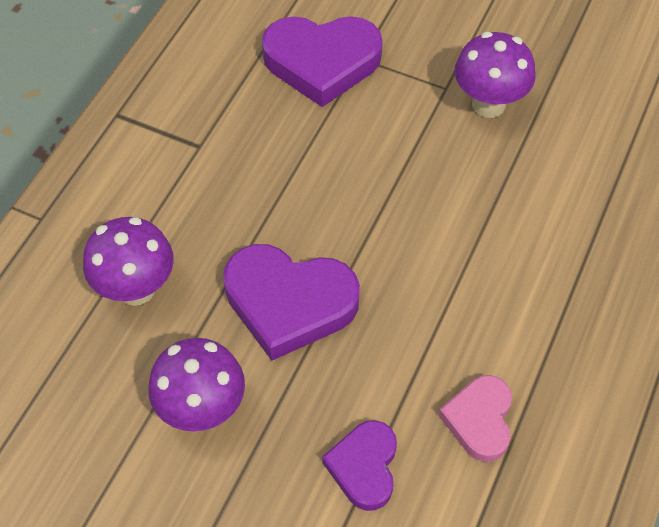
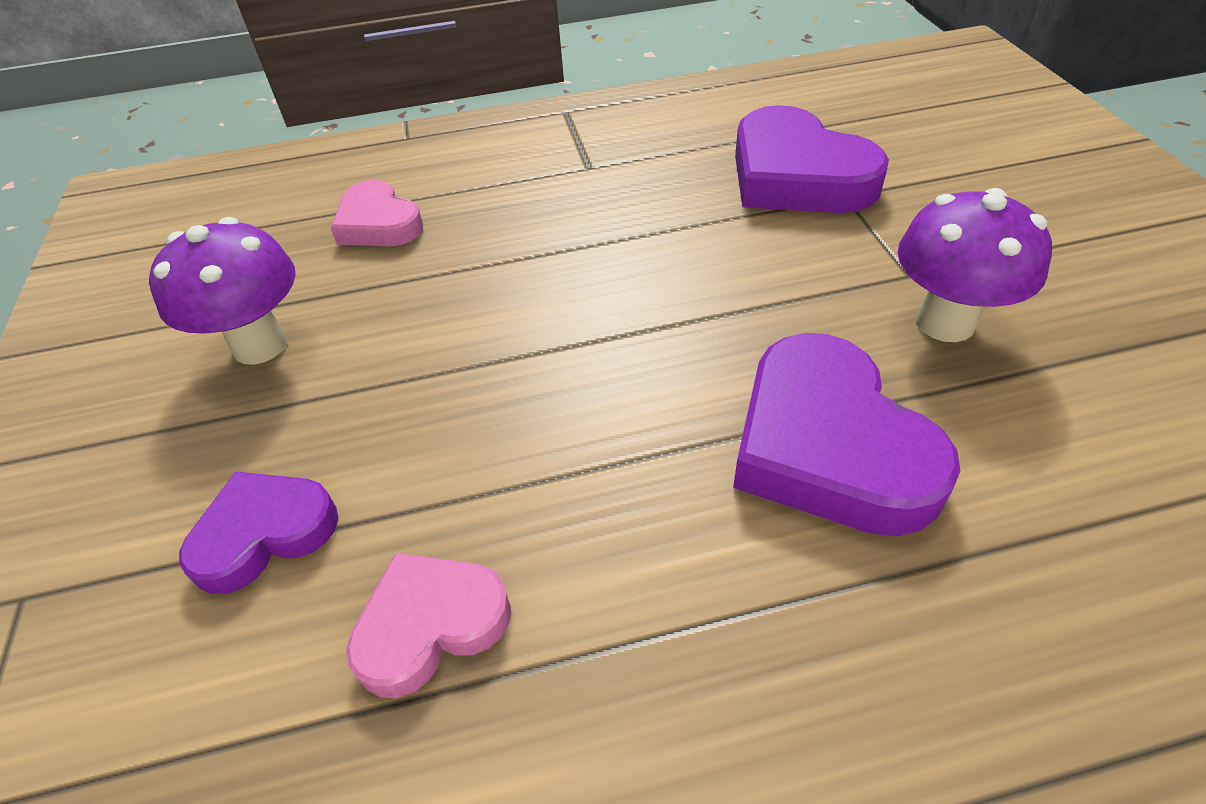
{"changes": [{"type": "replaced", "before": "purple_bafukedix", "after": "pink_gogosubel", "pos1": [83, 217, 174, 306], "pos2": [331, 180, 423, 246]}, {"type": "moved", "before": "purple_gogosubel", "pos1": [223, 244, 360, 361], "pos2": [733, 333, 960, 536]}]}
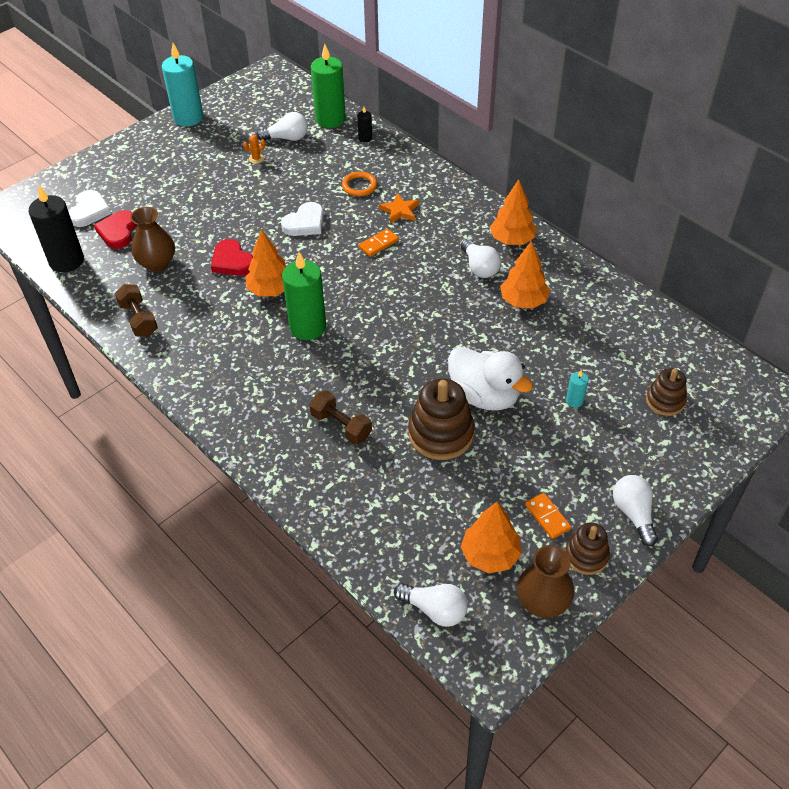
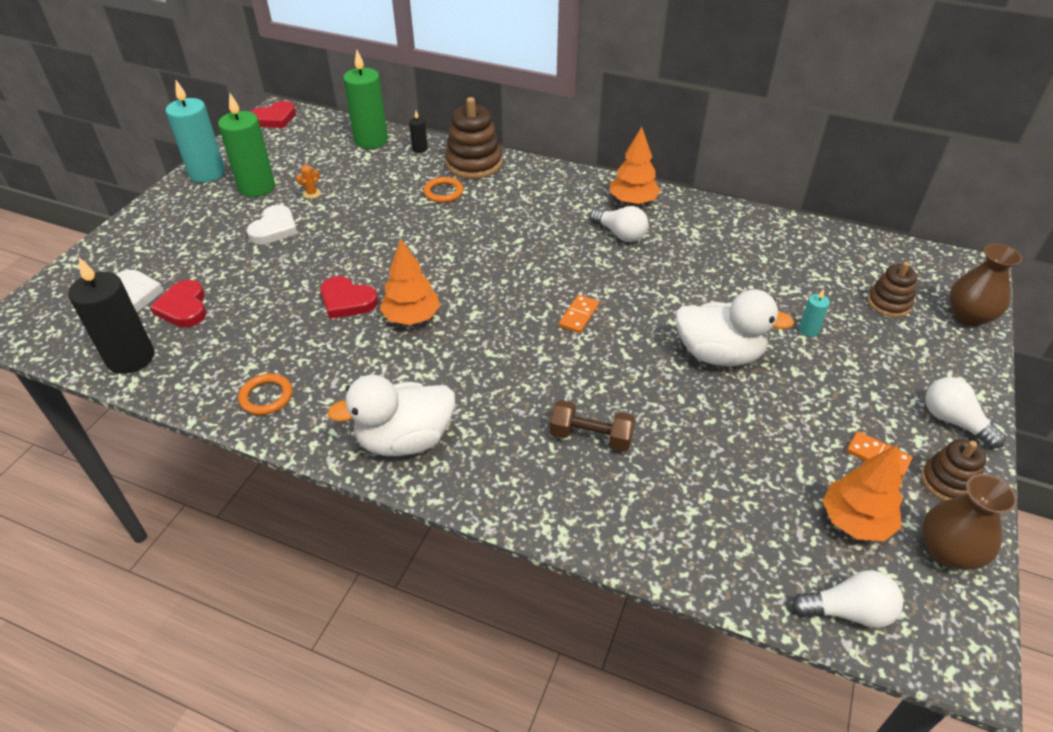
{"changes": [{"type": "moved", "before": "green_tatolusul", "pos1": [282, 252, 326, 340], "pos2": [218, 93, 275, 197]}, {"type": "replaced", "before": "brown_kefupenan", "after": "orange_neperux", "pos1": [115, 284, 158, 337], "pos2": [238, 374, 292, 415]}, {"type": "moved", "before": "white_gogosubel", "pos1": [281, 202, 324, 236], "pos2": [247, 205, 298, 245]}, {"type": "added", "after": "red_gogosubel", "pos2": [251, 101, 296, 128]}, {"type": "added", "after": "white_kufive", "pos2": [327, 375, 455, 456]}, {"type": "moved", "before": "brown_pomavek", "pos1": [408, 379, 475, 460], "pos2": [445, 97, 502, 179]}, {"type": "moved", "before": "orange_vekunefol", "pos1": [359, 228, 399, 257], "pos2": [559, 295, 599, 333]}, {"type": "moved", "before": "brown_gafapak", "pos1": [130, 207, 175, 272], "pos2": [949, 244, 1022, 326]}, {"type": "removed", "before": "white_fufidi", "pos1": [256, 112, 308, 141]}, {"type": "removed", "before": "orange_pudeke", "pos1": [379, 194, 419, 223]}, {"type": "removed", "before": "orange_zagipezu", "pos1": [500, 241, 550, 309]}]}
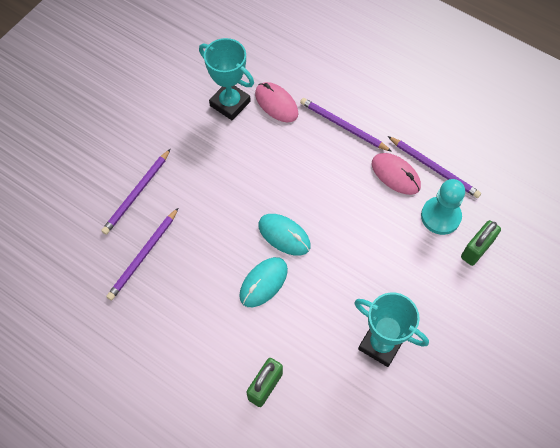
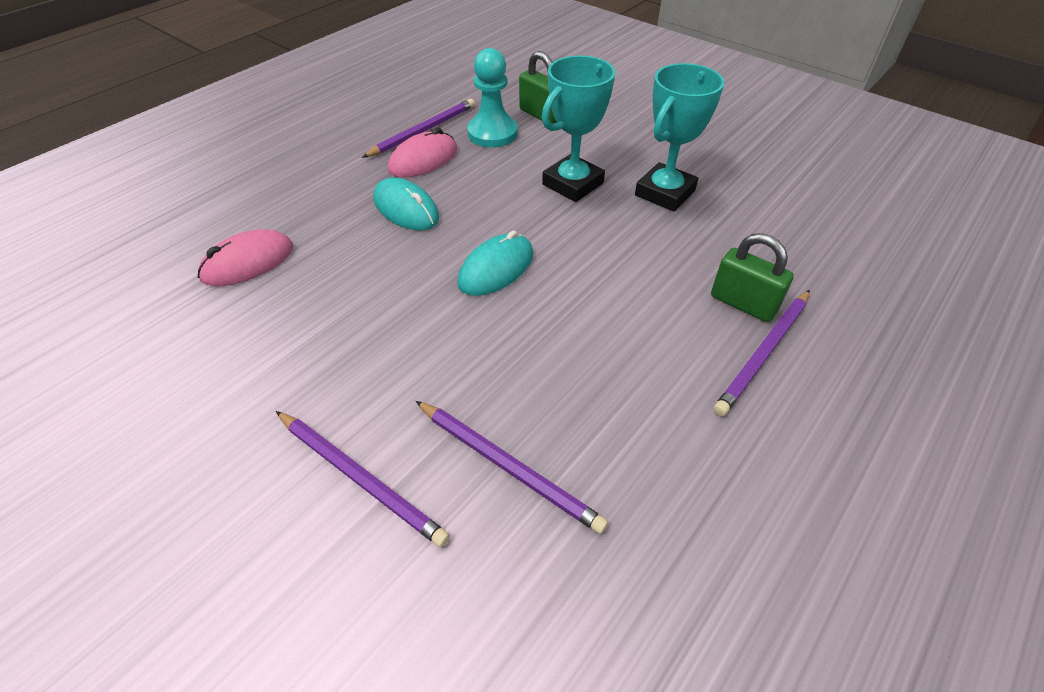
{"changes": [{"type": "moved", "before": "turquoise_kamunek", "pos1": [239, 257, 288, 307], "pos2": [374, 177, 439, 231]}, {"type": "moved", "before": "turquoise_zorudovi", "pos1": [199, 38, 254, 120], "pos2": [542, 56, 615, 202]}, {"type": "moved", "before": "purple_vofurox", "pos1": [300, 98, 392, 152], "pos2": [713, 290, 810, 416]}]}
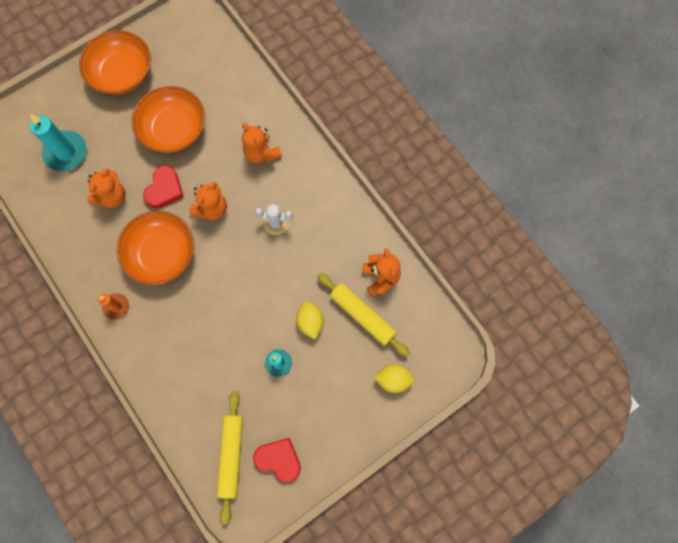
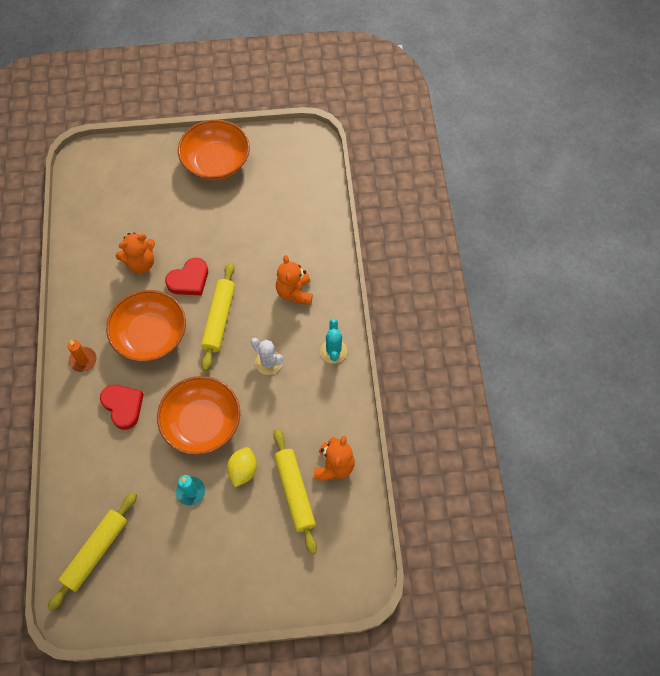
{"changes": [{"type": "moved", "before": "red_gogosubel", "pos1": [253, 438, 301, 482], "pos2": [100, 385, 144, 430]}, {"type": "moved", "before": "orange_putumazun", "pos1": [132, 86, 205, 153], "pos2": [157, 376, 240, 455]}, {"type": "replaced", "before": "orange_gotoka", "after": "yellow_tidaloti", "pos1": [189, 181, 227, 220], "pos2": [201, 262, 235, 371]}, {"type": "added", "after": "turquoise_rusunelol", "pos2": [320, 319, 347, 364]}, {"type": "removed", "before": "turquoise_tatolusul", "pos1": [30, 114, 87, 171]}, {"type": "removed", "before": "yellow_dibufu", "pos1": [374, 365, 415, 393]}]}
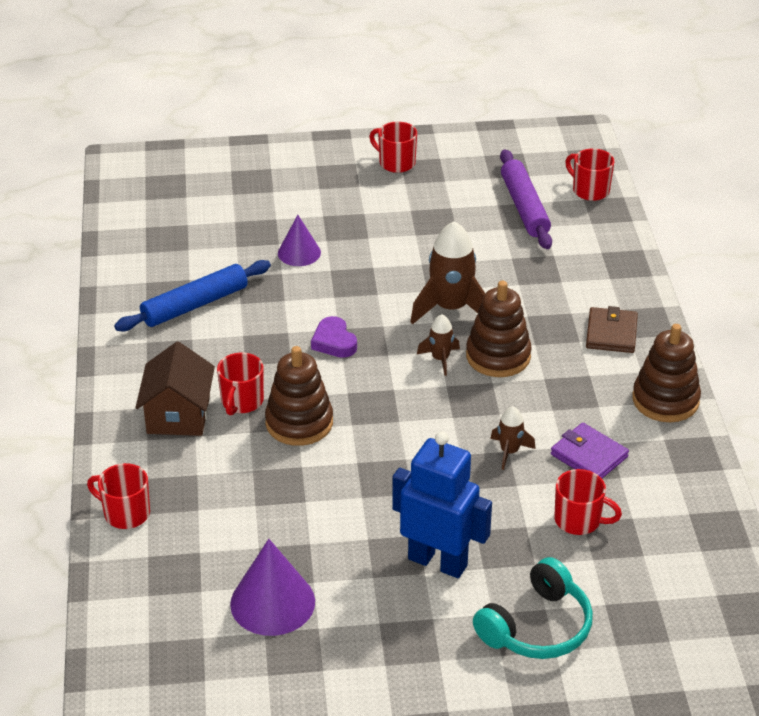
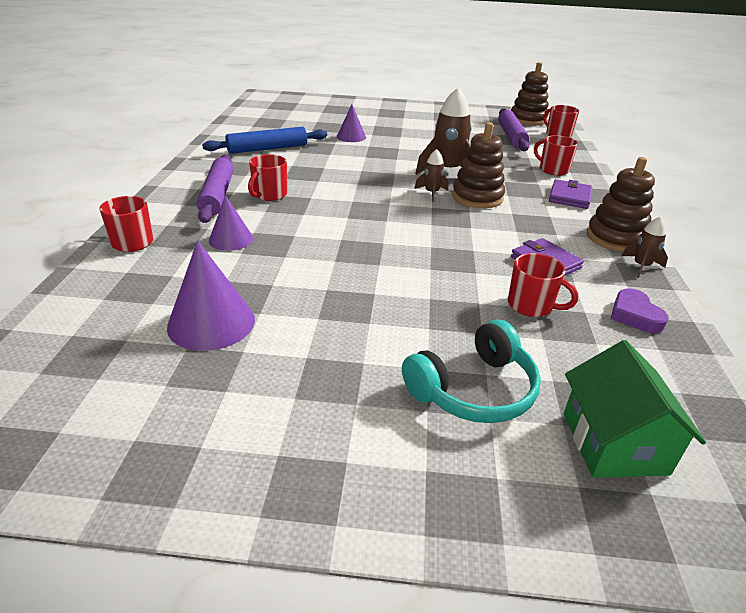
{"changes": [{"type": "replaced", "before": "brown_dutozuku", "after": "purple_tidaloti", "pos1": [135, 342, 215, 436], "pos2": [197, 154, 234, 223]}, {"type": "added", "after": "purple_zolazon", "pos2": [209, 195, 253, 251]}, {"type": "moved", "before": "brown_pomavek", "pos1": [265, 346, 333, 446], "pos2": [511, 62, 549, 125]}, {"type": "moved", "before": "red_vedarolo", "pos1": [369, 122, 417, 173], "pos2": [534, 135, 578, 176]}, {"type": "recoloured", "before": "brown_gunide", "after": "purple_gunide", "pos1": [586, 306, 638, 353], "pos2": [549, 179, 592, 209]}, {"type": "added", "after": "green_dutozuku", "pos2": [564, 340, 706, 478]}, {"type": "moved", "before": "purple_gogosubel", "pos1": [311, 316, 357, 358], "pos2": [611, 288, 669, 333]}, {"type": "moved", "before": "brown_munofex", "pos1": [490, 406, 536, 470], "pos2": [622, 216, 668, 278]}, {"type": "removed", "before": "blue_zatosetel", "pos1": [392, 431, 492, 578]}]}
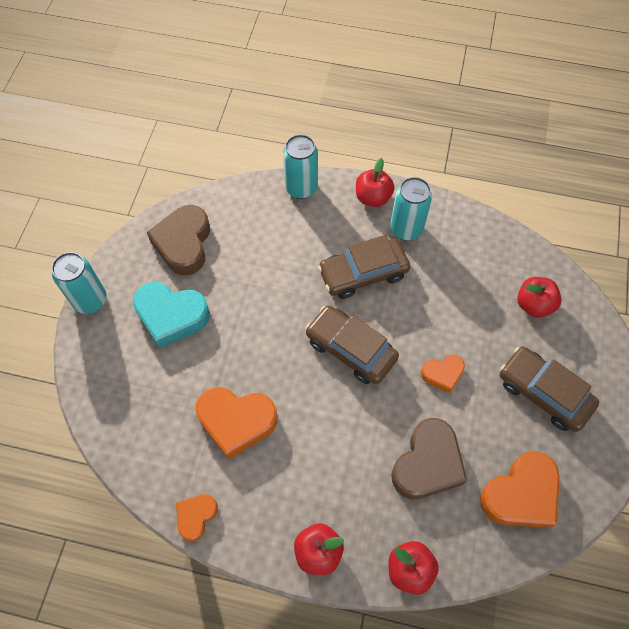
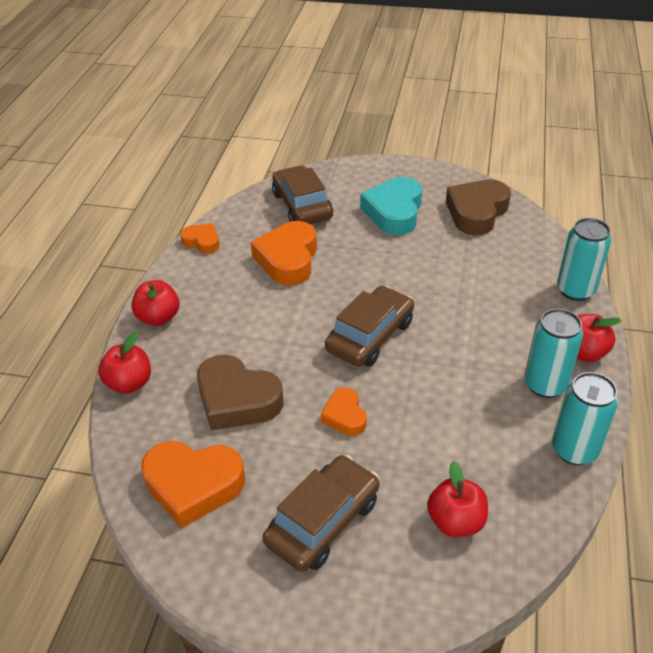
{"changes": [{"type": "turned", "before": "orange_gogosubel", "pos1": [480, 451, 560, 528], "pos2": [141, 441, 245, 528], "turn": -45}, {"type": "moved", "before": "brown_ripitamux", "pos1": [318, 235, 410, 299], "pos2": [272, 166, 333, 224]}, {"type": "turned", "before": "brown_gogosubel", "pos1": [147, 205, 210, 275], "pos2": [446, 179, 511, 235], "turn": -60}, {"type": "moved", "before": "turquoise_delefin", "pos1": [51, 252, 107, 314], "pos2": [552, 372, 618, 465]}]}
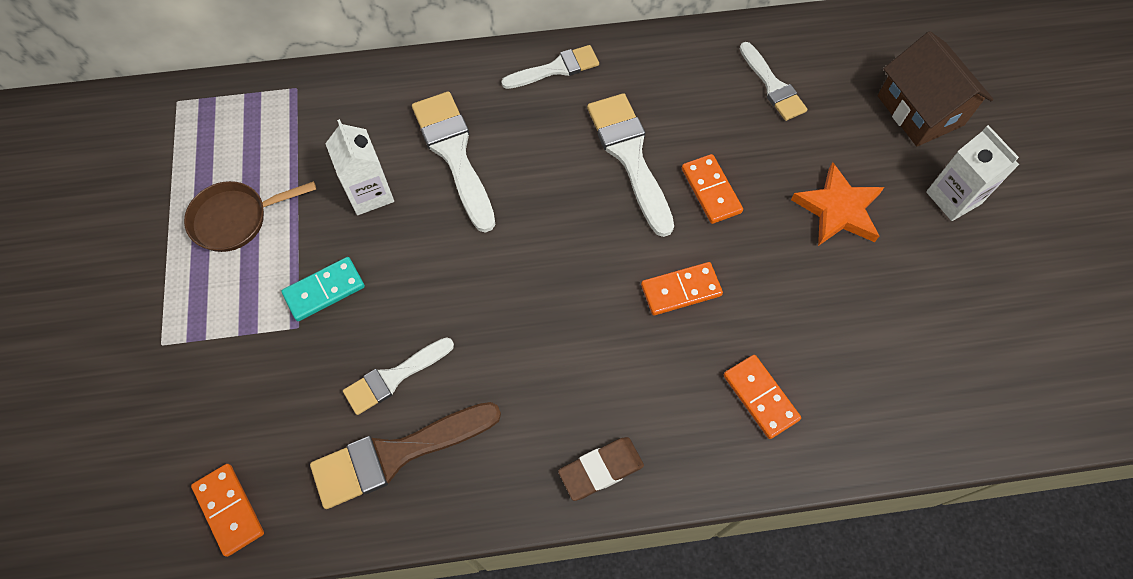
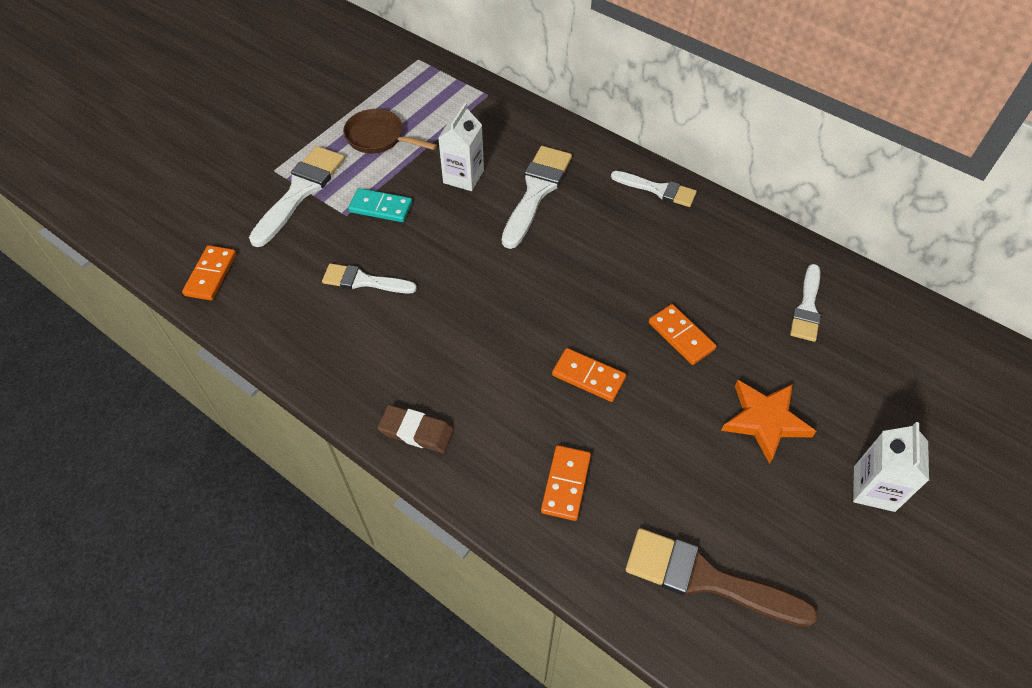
{"changes": [{"type": "moved", "before": "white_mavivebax", "pos1": [587, 93, 674, 237], "pos2": [249, 146, 345, 247]}, {"type": "moved", "before": "brown_mavivebax", "pos1": [310, 402, 501, 509], "pos2": [626, 528, 818, 627]}, {"type": "turned", "before": "orange_vekunefol", "pos1": [682, 154, 743, 224], "pos2": [649, 304, 716, 365], "turn": -60}, {"type": "removed", "before": "brown_dutozuku", "pos1": [877, 31, 994, 147]}]}
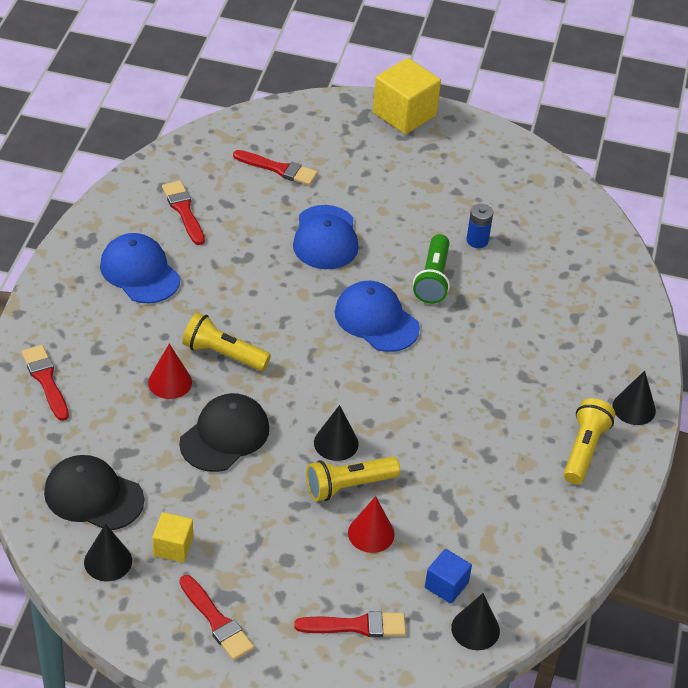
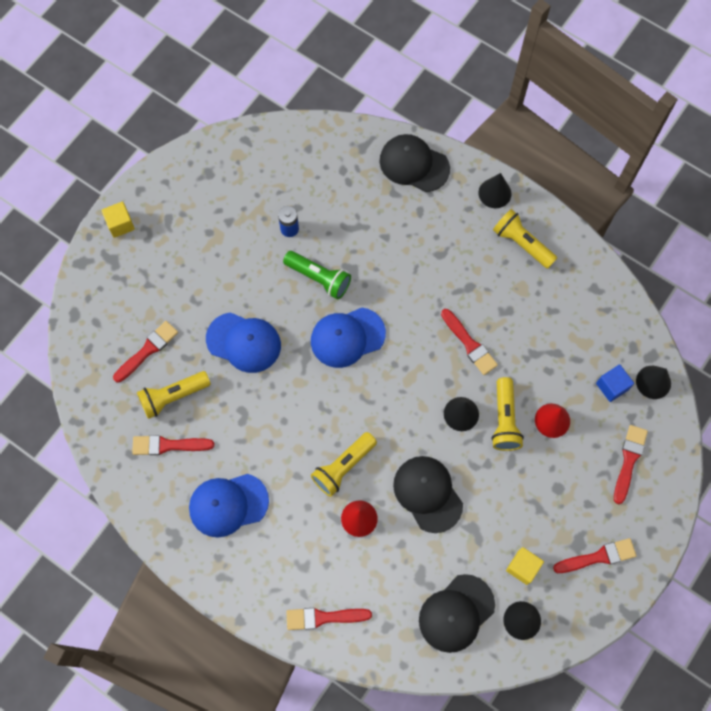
{"changes": [{"type": "resized", "before": "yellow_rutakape", "pos1": [373, 58, 441, 134], "pos2": [101, 202, 135, 238], "scale": 0.55}, {"type": "added", "after": "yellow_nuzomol", "pos2": [137, 371, 211, 419]}, {"type": "added", "after": "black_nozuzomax", "pos2": [380, 134, 450, 192]}, {"type": "added", "after": "red_mavivebax", "pos2": [441, 309, 498, 375]}]}
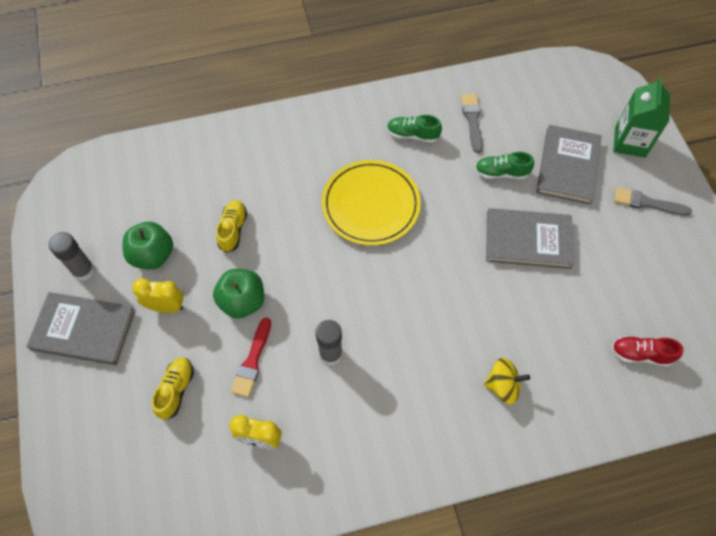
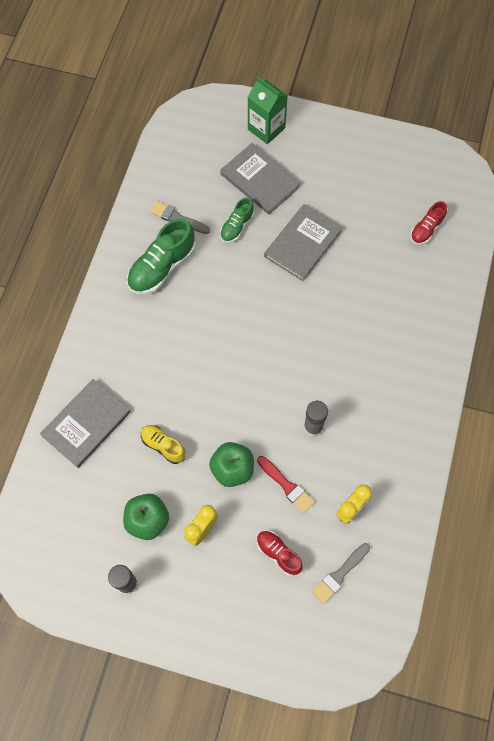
{"changes": [{"type": "moved", "before": "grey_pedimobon", "pos1": [26, 292, 135, 365], "pos2": [40, 379, 130, 468]}, {"type": "resized", "before": "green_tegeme", "pos1": [387, 115, 442, 143], "pos2": [127, 218, 196, 294], "scale": 1.74}, {"type": "recoloured", "before": "yellow_tegeme", "after": "red_tegeme", "pos1": [152, 357, 194, 420], "pos2": [257, 531, 303, 576]}, {"type": "moved", "before": "grey_mavivebax", "pos1": [614, 187, 692, 216], "pos2": [312, 543, 370, 604]}, {"type": "removed", "before": "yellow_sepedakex", "pos1": [322, 160, 421, 246]}, {"type": "removed", "before": "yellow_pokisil", "pos1": [484, 357, 530, 405]}]}
